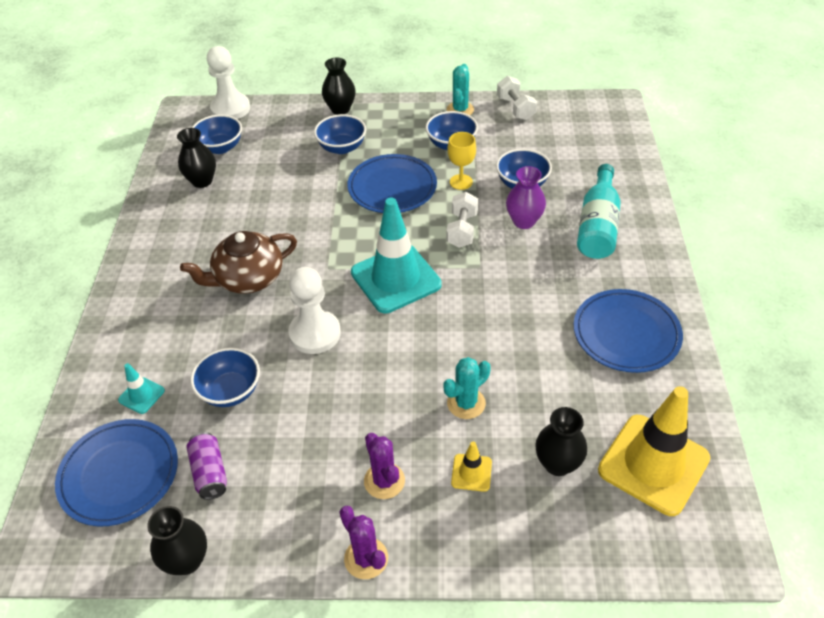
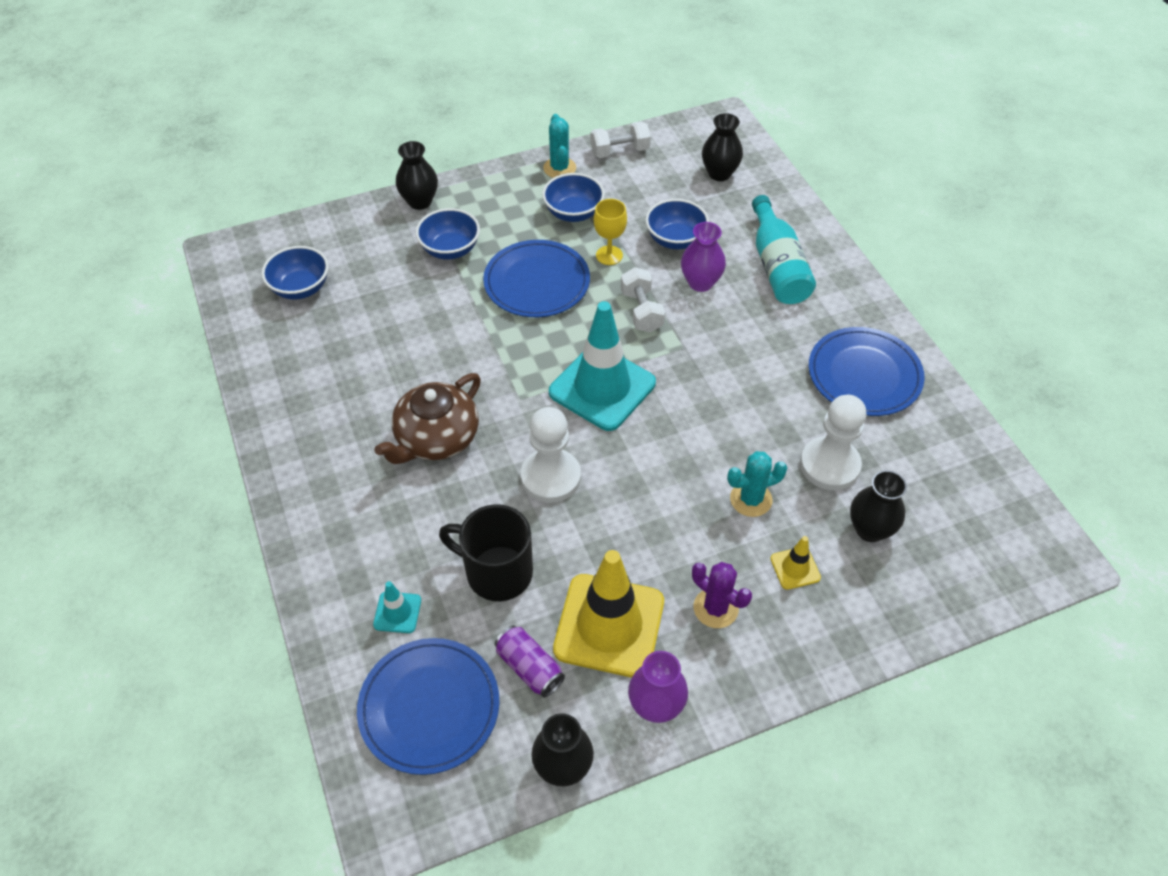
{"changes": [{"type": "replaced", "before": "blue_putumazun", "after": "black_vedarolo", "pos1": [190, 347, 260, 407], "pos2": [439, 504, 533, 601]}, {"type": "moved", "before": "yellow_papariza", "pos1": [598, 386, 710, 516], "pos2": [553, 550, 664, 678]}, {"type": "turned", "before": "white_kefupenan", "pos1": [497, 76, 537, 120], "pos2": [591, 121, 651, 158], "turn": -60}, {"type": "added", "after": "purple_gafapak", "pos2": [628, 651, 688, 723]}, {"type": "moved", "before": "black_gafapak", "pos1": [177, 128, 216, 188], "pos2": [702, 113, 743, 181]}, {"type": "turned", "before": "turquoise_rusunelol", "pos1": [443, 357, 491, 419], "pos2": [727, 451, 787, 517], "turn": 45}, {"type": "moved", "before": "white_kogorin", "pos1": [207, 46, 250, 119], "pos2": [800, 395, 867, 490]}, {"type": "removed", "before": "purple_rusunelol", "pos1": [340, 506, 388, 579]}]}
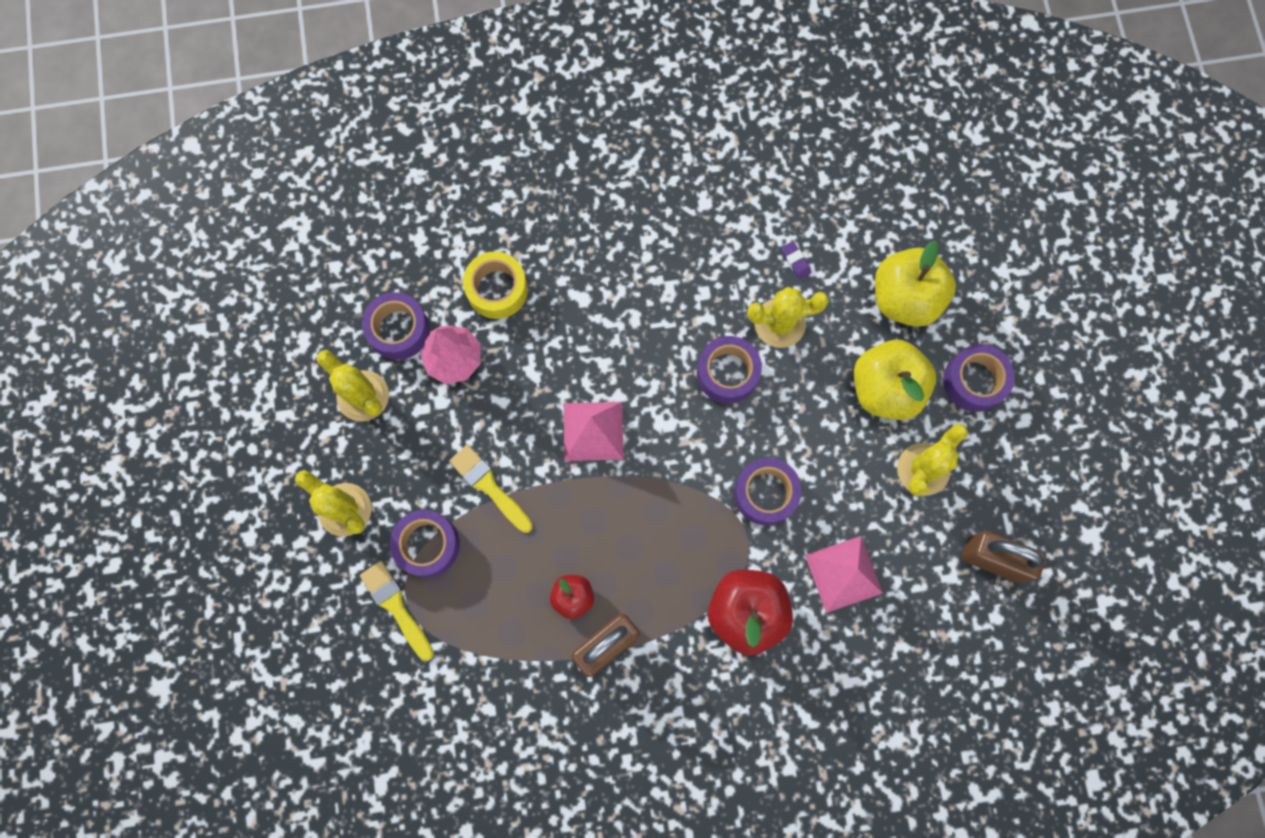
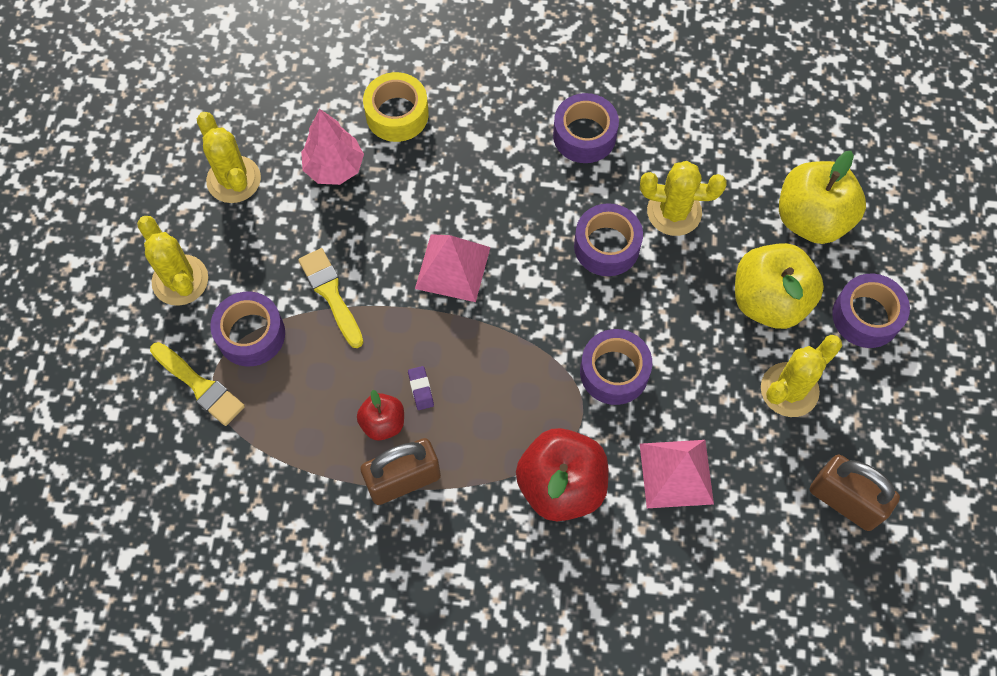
{"changes": [{"type": "turned", "before": "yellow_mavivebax", "pos1": [360, 561, 434, 661], "pos2": [150, 342, 245, 426], "turn": 150}, {"type": "moved", "before": "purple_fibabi", "pos1": [781, 241, 811, 280], "pos2": [408, 366, 434, 410]}, {"type": "moved", "before": "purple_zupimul", "pos1": [362, 292, 430, 360], "pos2": [553, 93, 619, 163]}]}
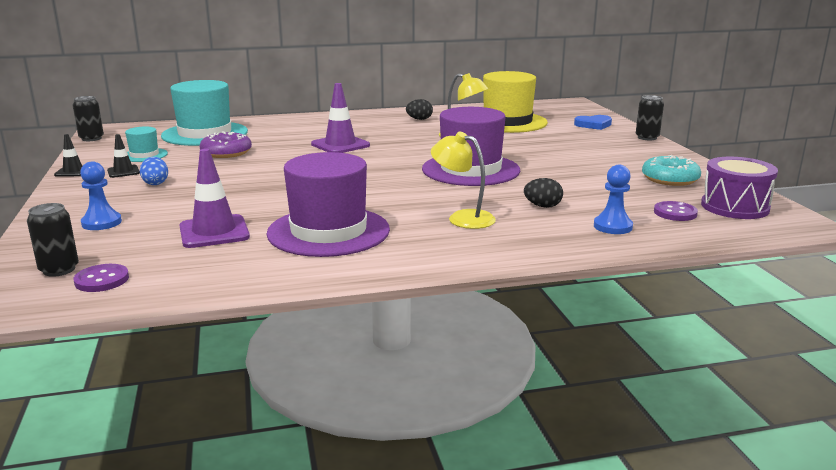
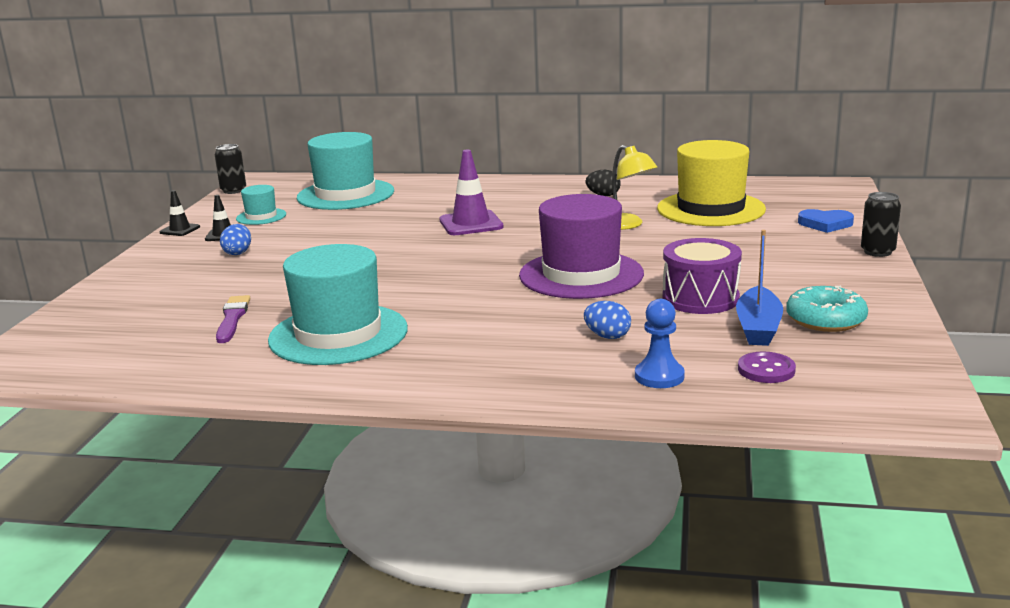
{"changes": [{"type": "replaced", "before": "purple_papariza", "after": "purple_mavivebax", "pos1": [179, 149, 250, 248], "pos2": [216, 295, 250, 343]}, {"type": "recoloured", "before": "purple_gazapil", "after": "turquoise_gazapil", "pos1": [267, 152, 390, 257], "pos2": [268, 244, 408, 365]}, {"type": "recoloured", "before": "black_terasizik", "after": "blue_terasizik", "pos1": [524, 178, 563, 208], "pos2": [584, 301, 631, 339]}, {"type": "moved", "before": "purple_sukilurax", "pos1": [701, 157, 778, 219], "pos2": [663, 238, 742, 314]}, {"type": "added", "after": "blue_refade", "pos2": [736, 230, 783, 346]}, {"type": "removed", "before": "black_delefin", "pos1": [27, 203, 79, 277]}, {"type": "removed", "before": "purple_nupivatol", "pos1": [73, 264, 129, 292]}, {"type": "removed", "before": "blue_kogorin", "pos1": [80, 161, 122, 230]}, {"type": "removed", "before": "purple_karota", "pos1": [200, 131, 252, 158]}, {"type": "removed", "before": "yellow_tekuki", "pos1": [431, 132, 496, 229]}]}
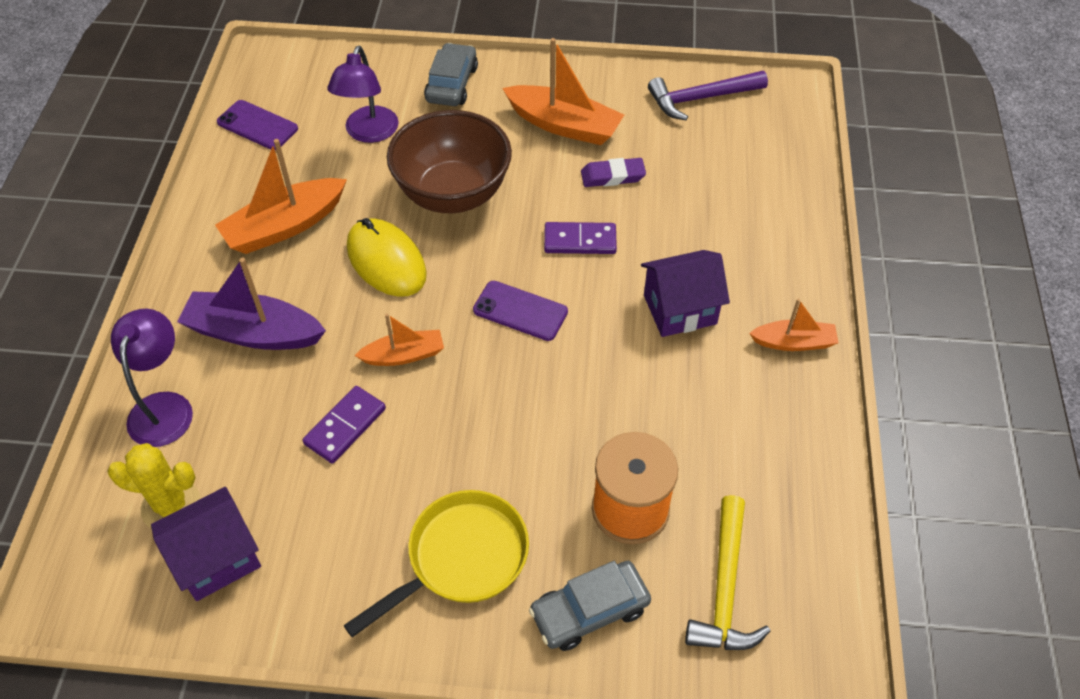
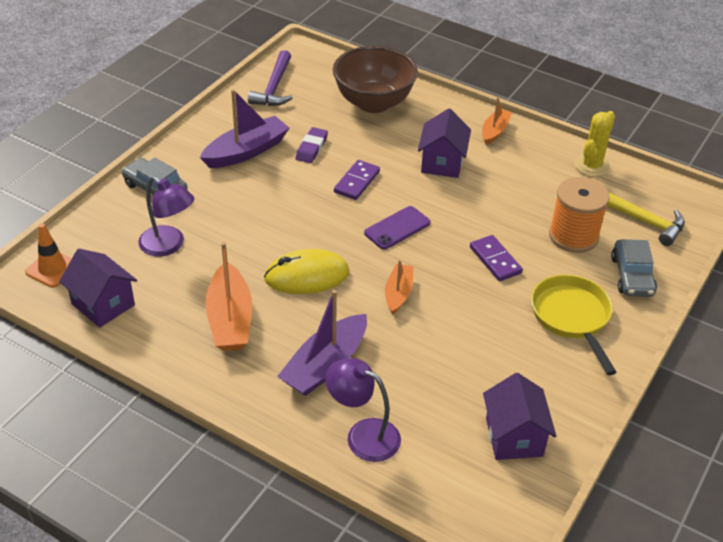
{"changes": [{"type": "added", "after": "orange_papariza", "pos2": [25, 223, 72, 288]}, {"type": "replaced", "before": "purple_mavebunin", "after": "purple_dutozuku", "pos1": [217, 100, 298, 150], "pos2": [59, 249, 137, 328]}, {"type": "recoloured", "before": "orange_refade", "after": "purple_refade", "pos1": [502, 38, 624, 145], "pos2": [200, 89, 290, 168]}, {"type": "moved", "before": "brown_putumazun", "pos1": [387, 110, 512, 213], "pos2": [333, 46, 418, 113]}, {"type": "moved", "before": "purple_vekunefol", "pos1": [303, 386, 386, 464], "pos2": [470, 235, 523, 281]}, {"type": "moved", "before": "yellow_rusunelol", "pos1": [107, 443, 201, 529], "pos2": [575, 111, 615, 177]}]}
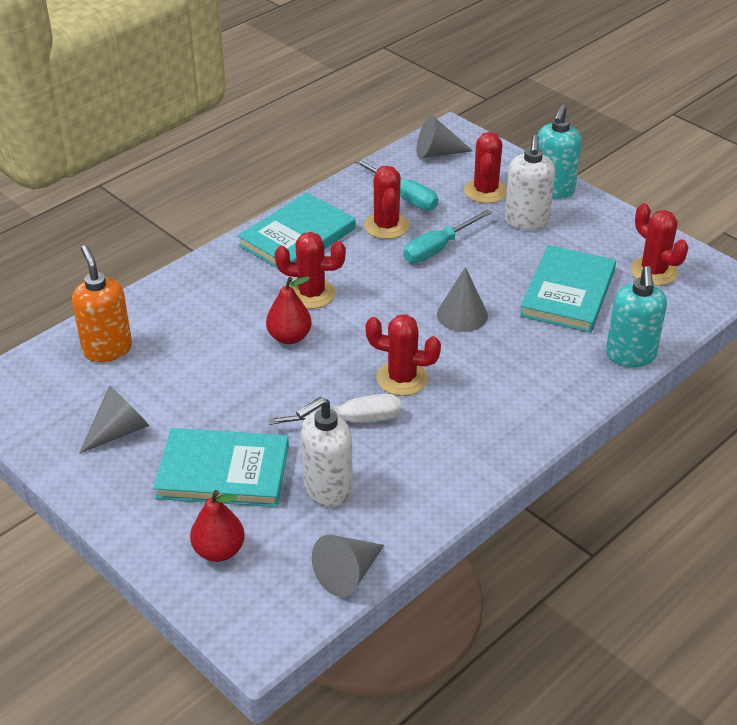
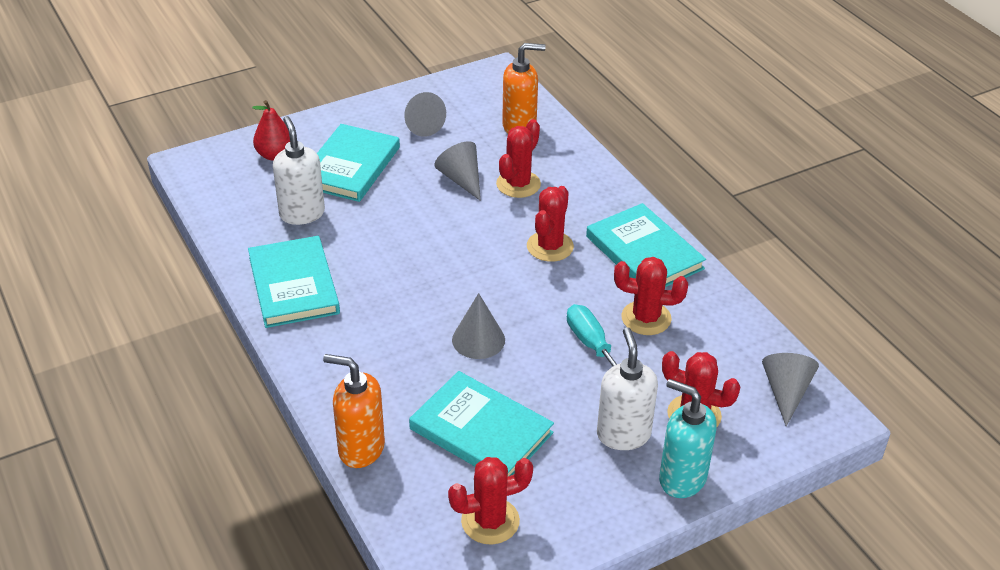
{"changes": [{"type": "added", "after": "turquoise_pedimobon", "pos2": [248, 236, 340, 328]}, {"type": "recoloured", "before": "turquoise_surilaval", "after": "orange_surilaval", "pos1": [606, 266, 667, 367], "pos2": [323, 354, 385, 468]}, {"type": "moved", "before": "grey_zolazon", "pos1": [312, 535, 384, 597], "pos2": [434, 141, 481, 201]}, {"type": "moved", "before": "red_rusunelol", "pos1": [365, 314, 441, 396], "pos2": [496, 119, 541, 198]}, {"type": "turned", "before": "white_surilaval", "pos1": [505, 135, 555, 230], "pos2": [597, 327, 658, 450], "turn": 60}, {"type": "removed", "before": "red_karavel", "pos1": [266, 276, 312, 344]}, {"type": "removed", "before": "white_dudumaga", "pos1": [268, 394, 401, 425]}, {"type": "removed", "before": "turquoise_dudumaga", "pos1": [354, 159, 438, 210]}]}
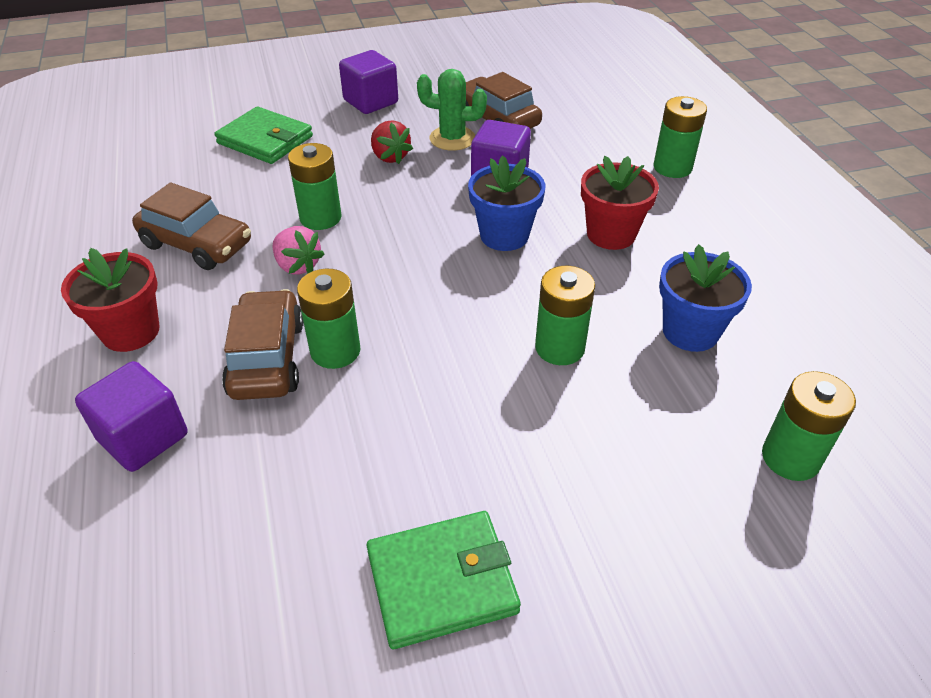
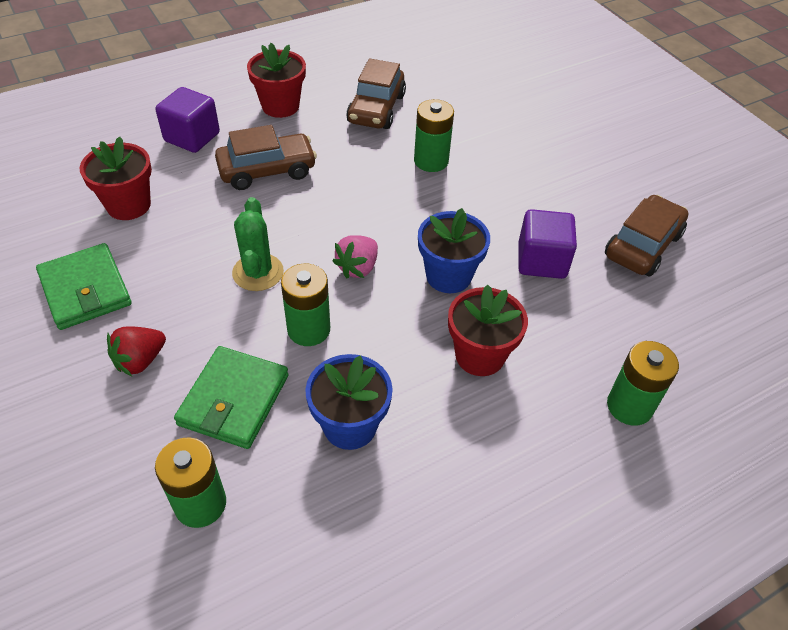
{"changes": [{"type": "added", "after": "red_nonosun", "pos2": [80, 136, 152, 220]}, {"type": "moved", "before": "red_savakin", "pos1": [371, 120, 413, 164], "pos2": [107, 326, 166, 376]}, {"type": "moved", "before": "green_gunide", "pos1": [214, 106, 313, 164], "pos2": [174, 346, 289, 449]}, {"type": "moved", "before": "green_rusunelol", "pos1": [417, 69, 487, 151], "pos2": [232, 197, 284, 291]}, {"type": "moved", "before": "pink_savakin", "pos1": [273, 226, 324, 274], "pos2": [332, 235, 378, 279]}, {"type": "removed", "before": "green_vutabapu", "pos1": [297, 269, 361, 369]}, {"type": "removed", "before": "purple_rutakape", "pos1": [339, 50, 398, 114]}]}
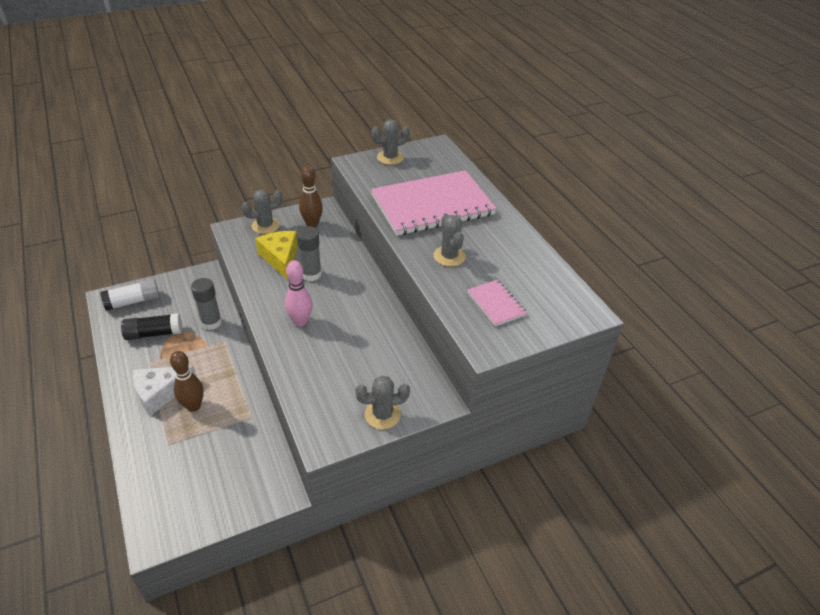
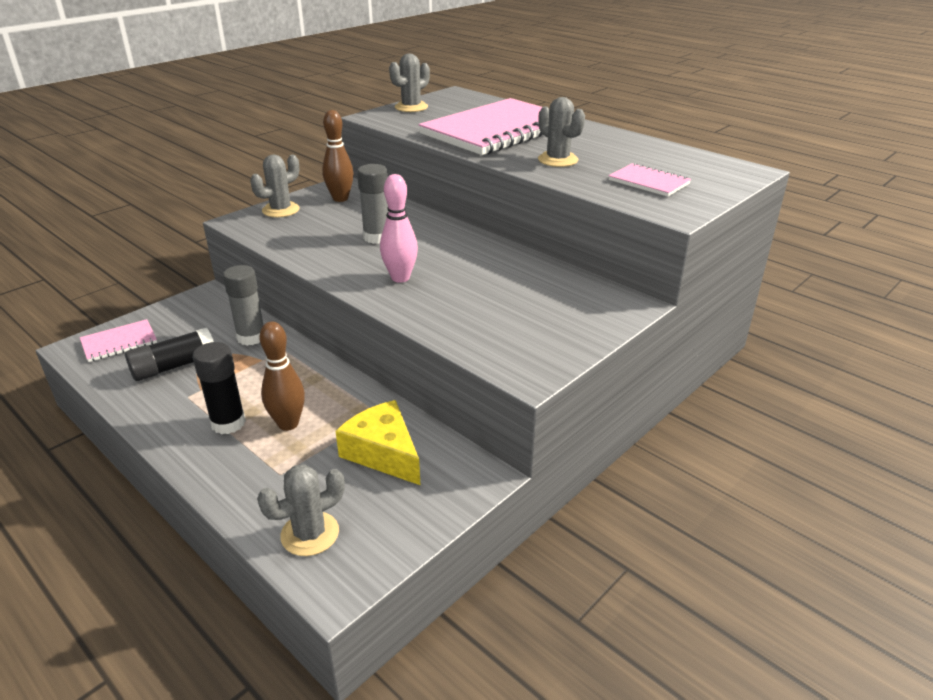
{"changes": [{"type": "replaced", "before": "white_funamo", "after": "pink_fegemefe", "pos1": [100, 279, 159, 311], "pos2": [80, 319, 157, 362]}, {"type": "replaced", "before": "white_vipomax", "after": "black_funamo", "pos1": [133, 366, 197, 415], "pos2": [193, 342, 246, 434]}, {"type": "moved", "before": "grey_rusunelol", "pos1": [355, 376, 410, 429], "pos2": [257, 464, 345, 556]}, {"type": "moved", "before": "yellow_vipomax", "pos1": [255, 231, 298, 280], "pos2": [336, 400, 420, 485]}]}
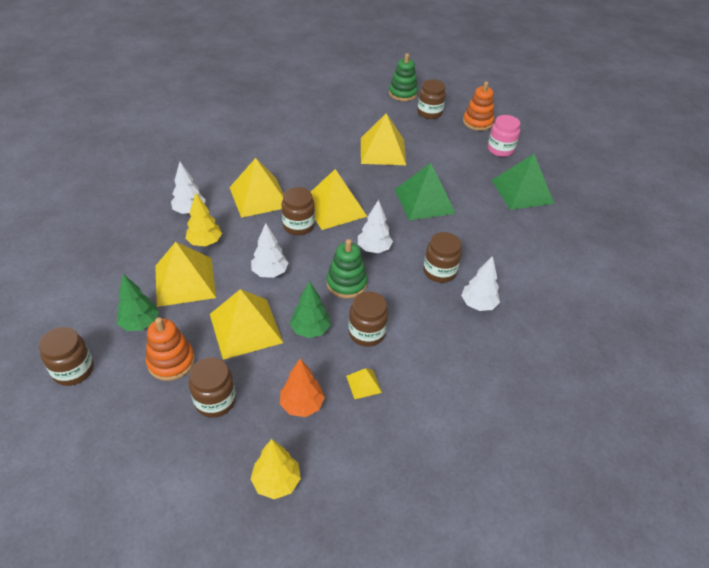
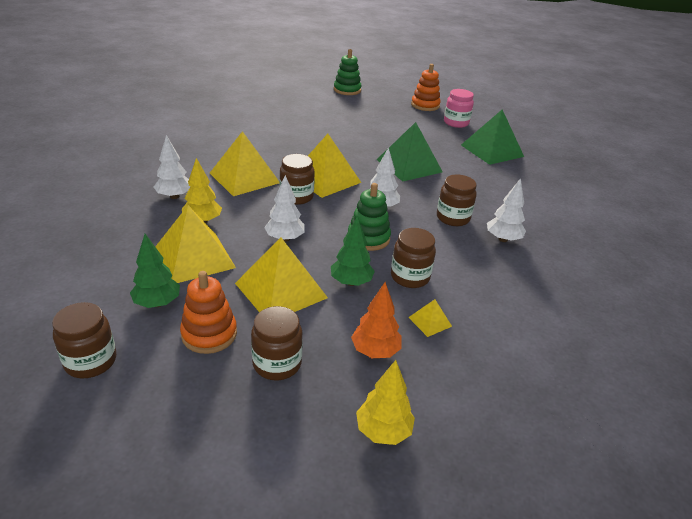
{"changes": [{"type": "removed", "before": "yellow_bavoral", "pos1": [361, 113, 406, 165]}, {"type": "removed", "before": "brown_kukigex", "pos1": [417, 79, 446, 119]}]}
